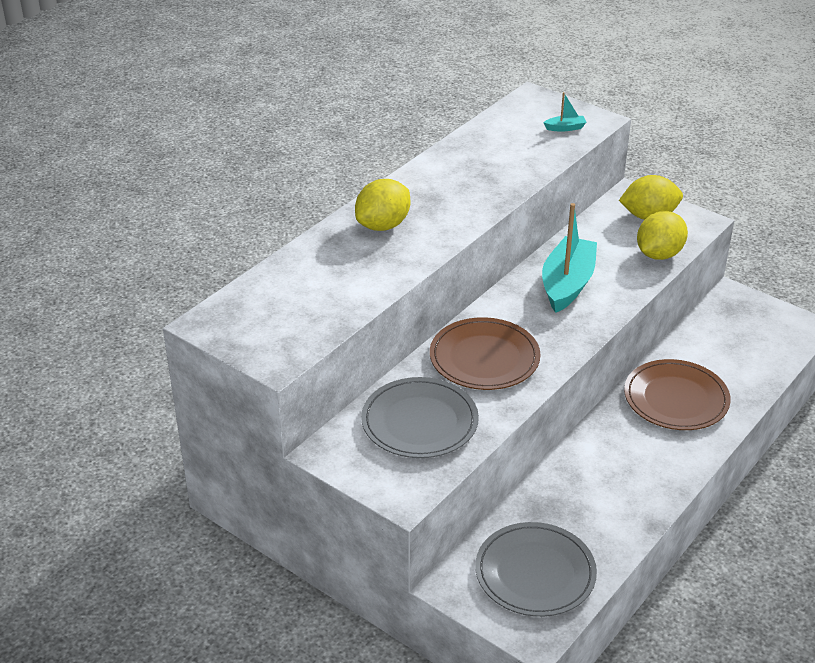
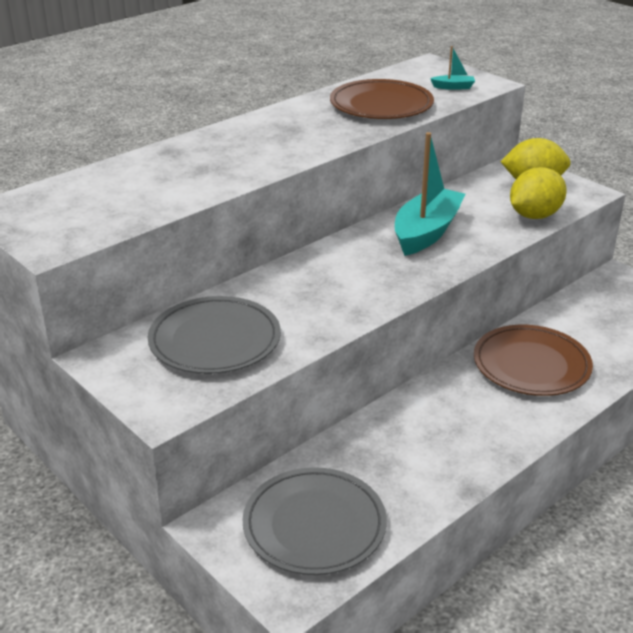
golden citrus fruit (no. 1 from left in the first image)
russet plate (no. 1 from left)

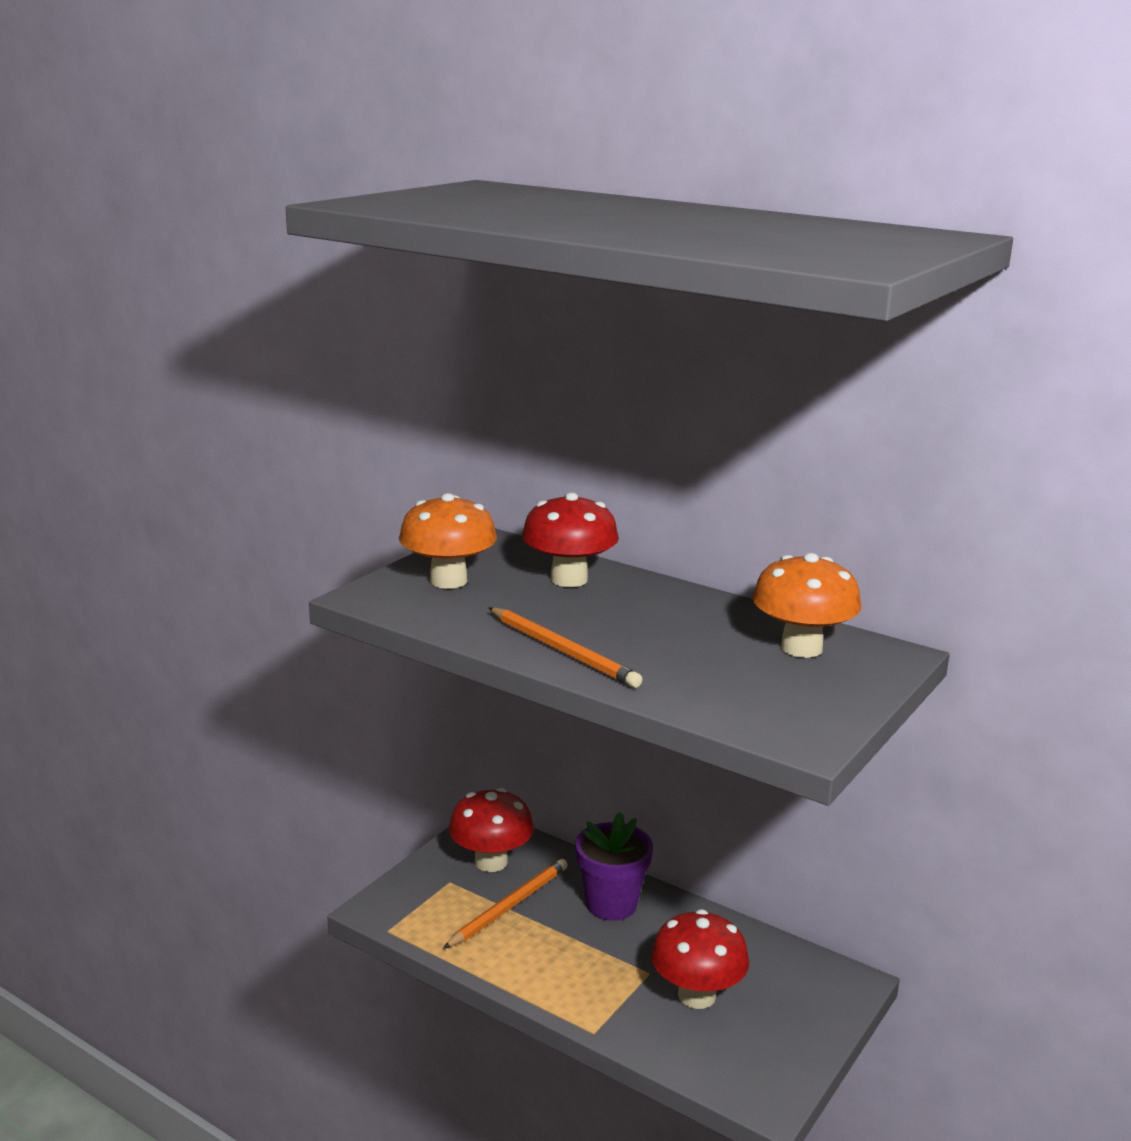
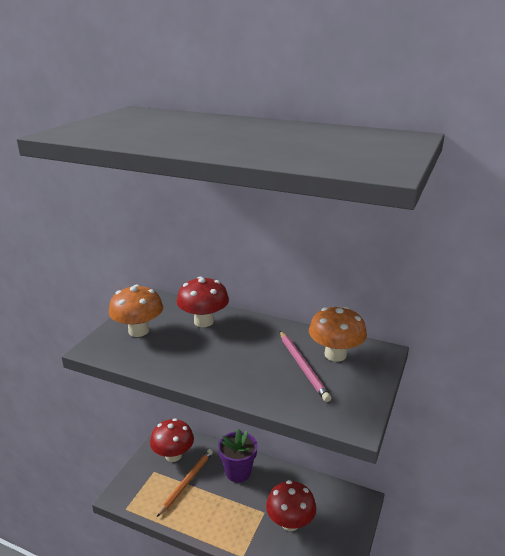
orange-coloured wooden pencil (no. 2 from left in the first image)
pink wooden pencil

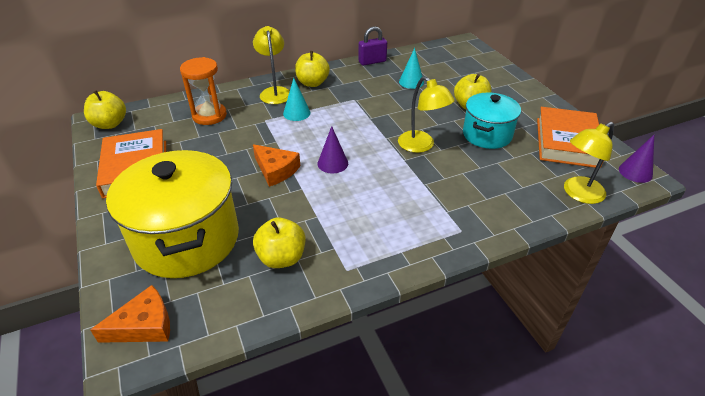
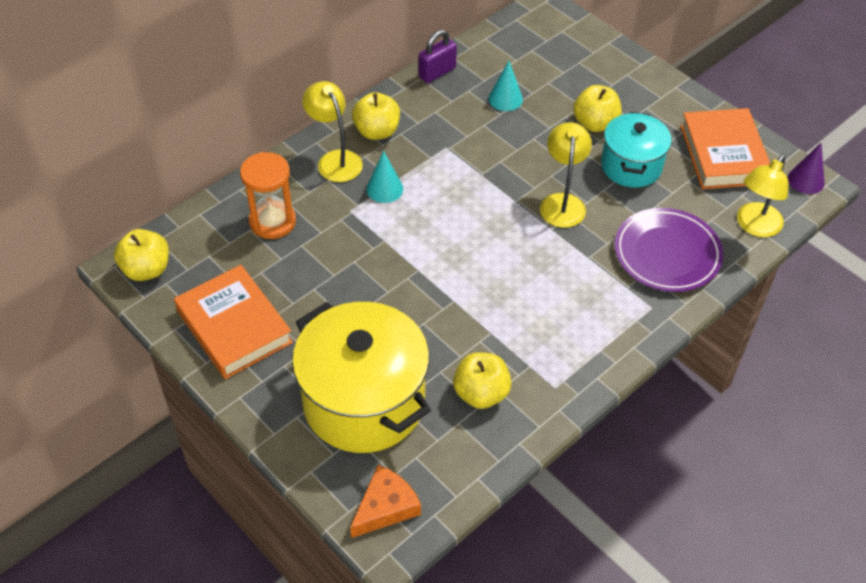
golden reading lamp (no. 2 from left)
purple cone shape (no. 1 from left in the first image)
orange-coloured cheese (no. 2 from left in the first image)
purple plate

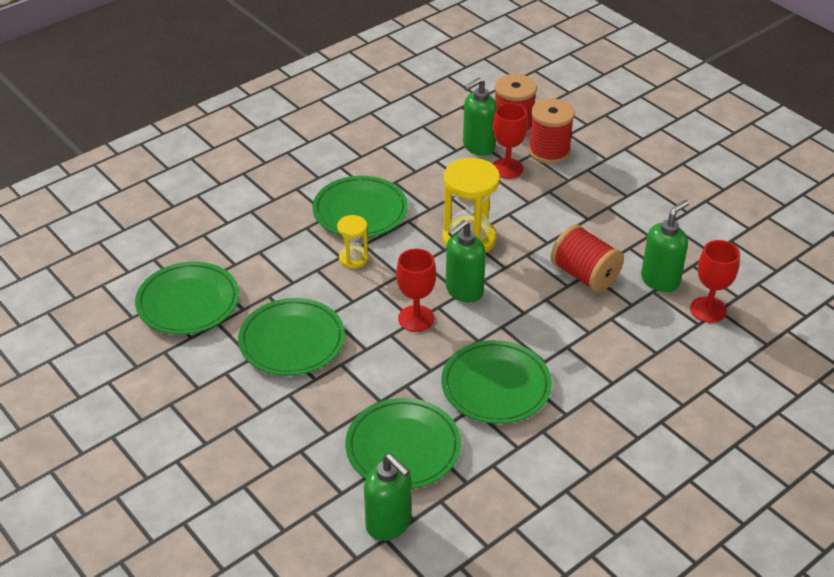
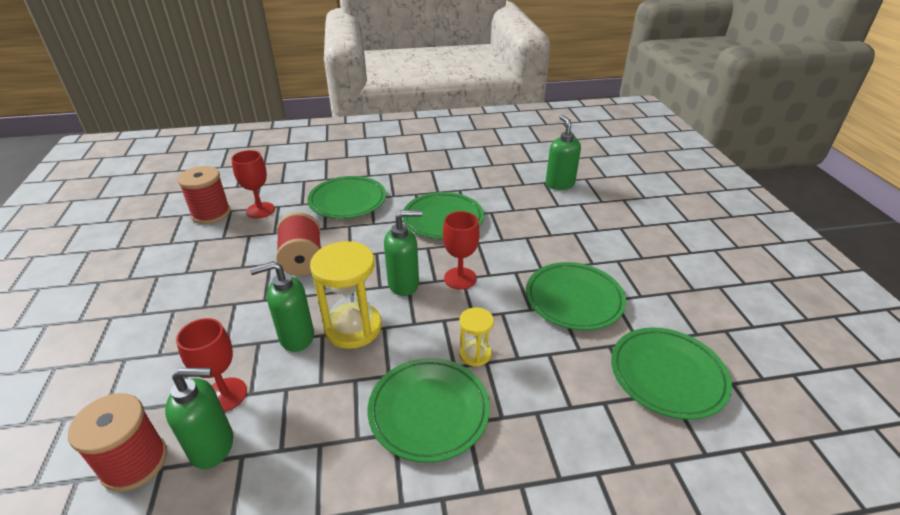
scarlet reel of thread (no. 2 from left)
leaf-green pump bottle (no. 2 from left)
leaf-green plate (no. 1 from left)

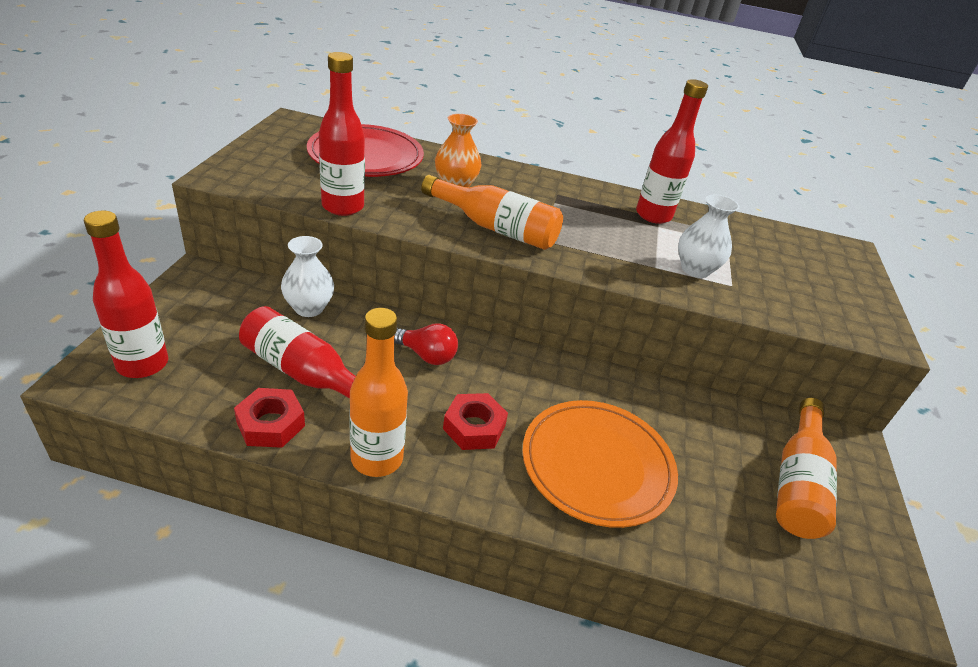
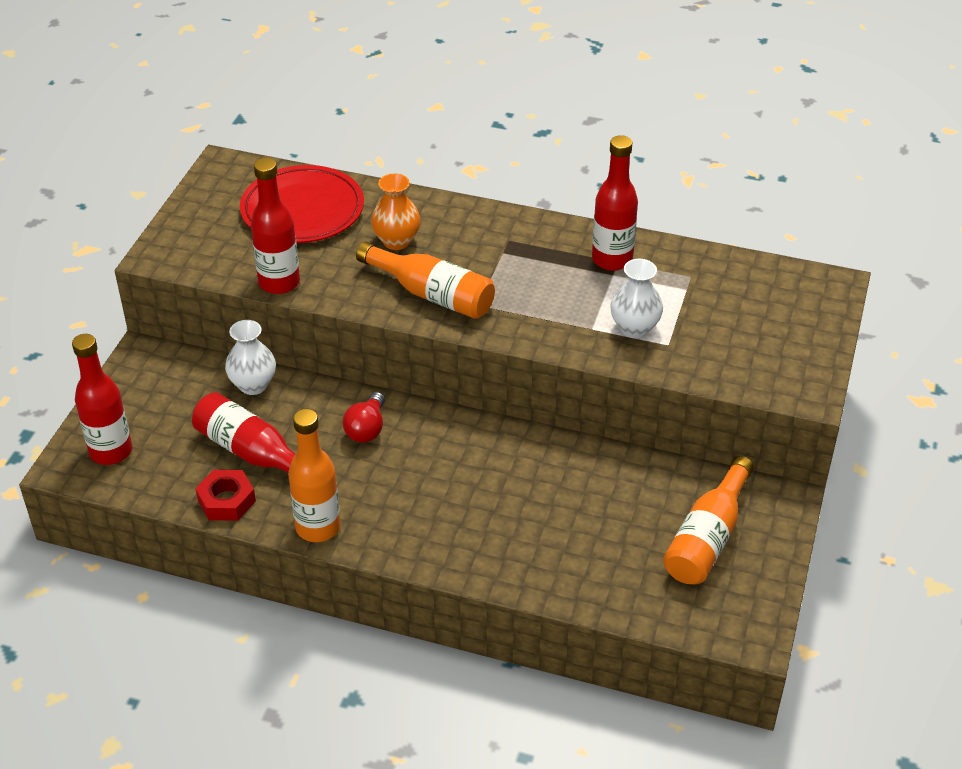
scarlet lightbulb
scarlet hex nut (no. 2 from left in the first image)
orange-coloured plate

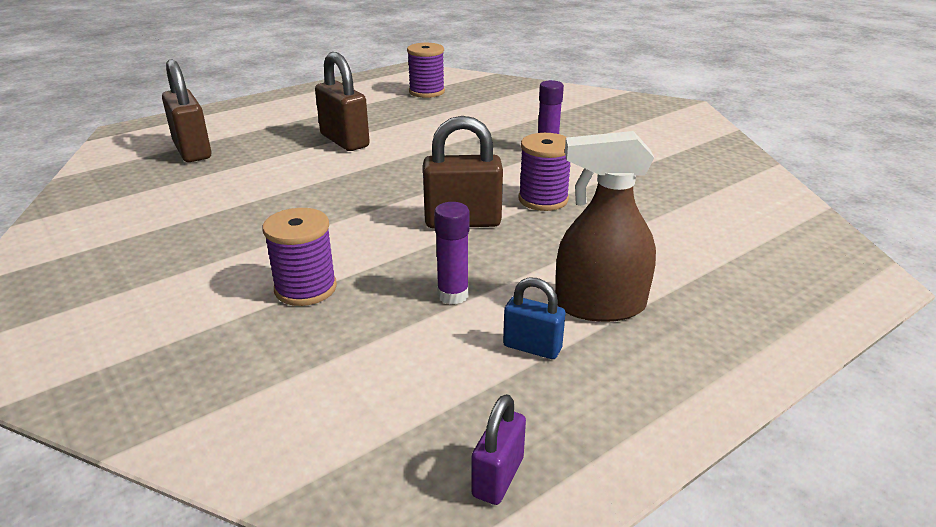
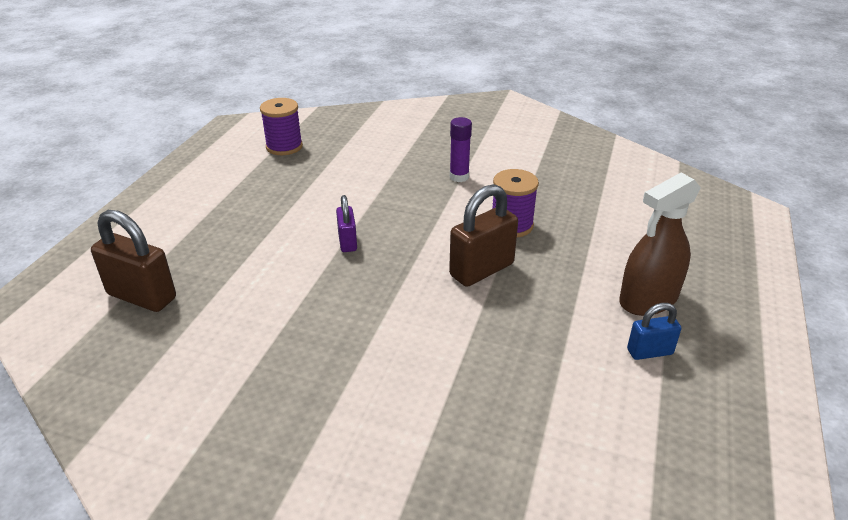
russet lock (no. 2 from left in the first image)
purple glue stick (no. 1 from left in the first image)
purple reel of thread (no. 1 from left in the first image)
purple lock

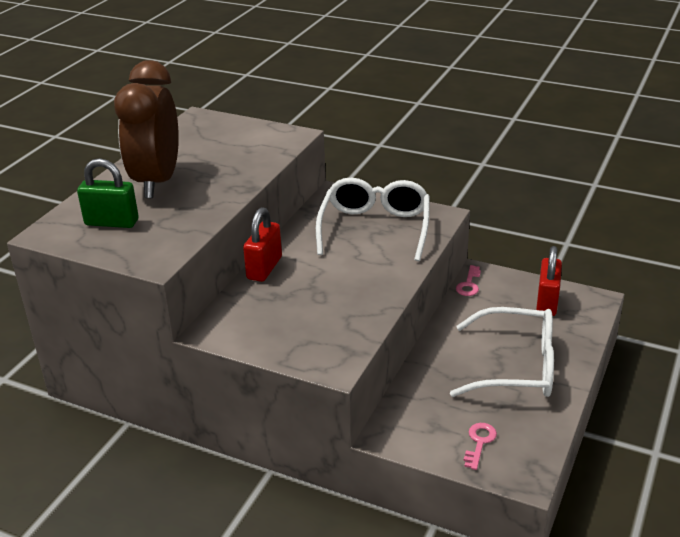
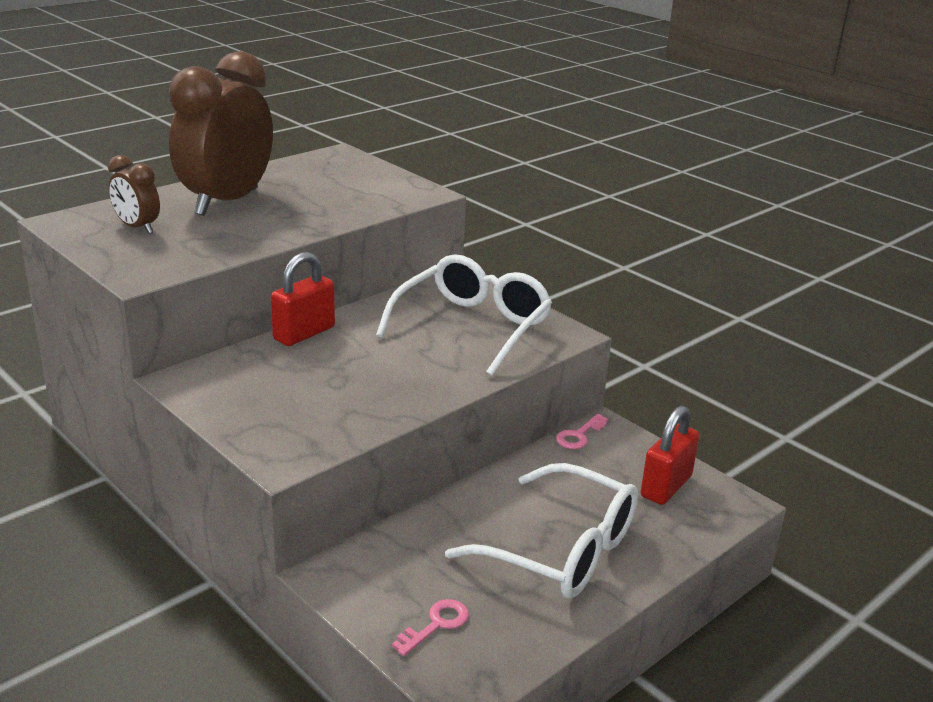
russet clock (no. 1 from left)

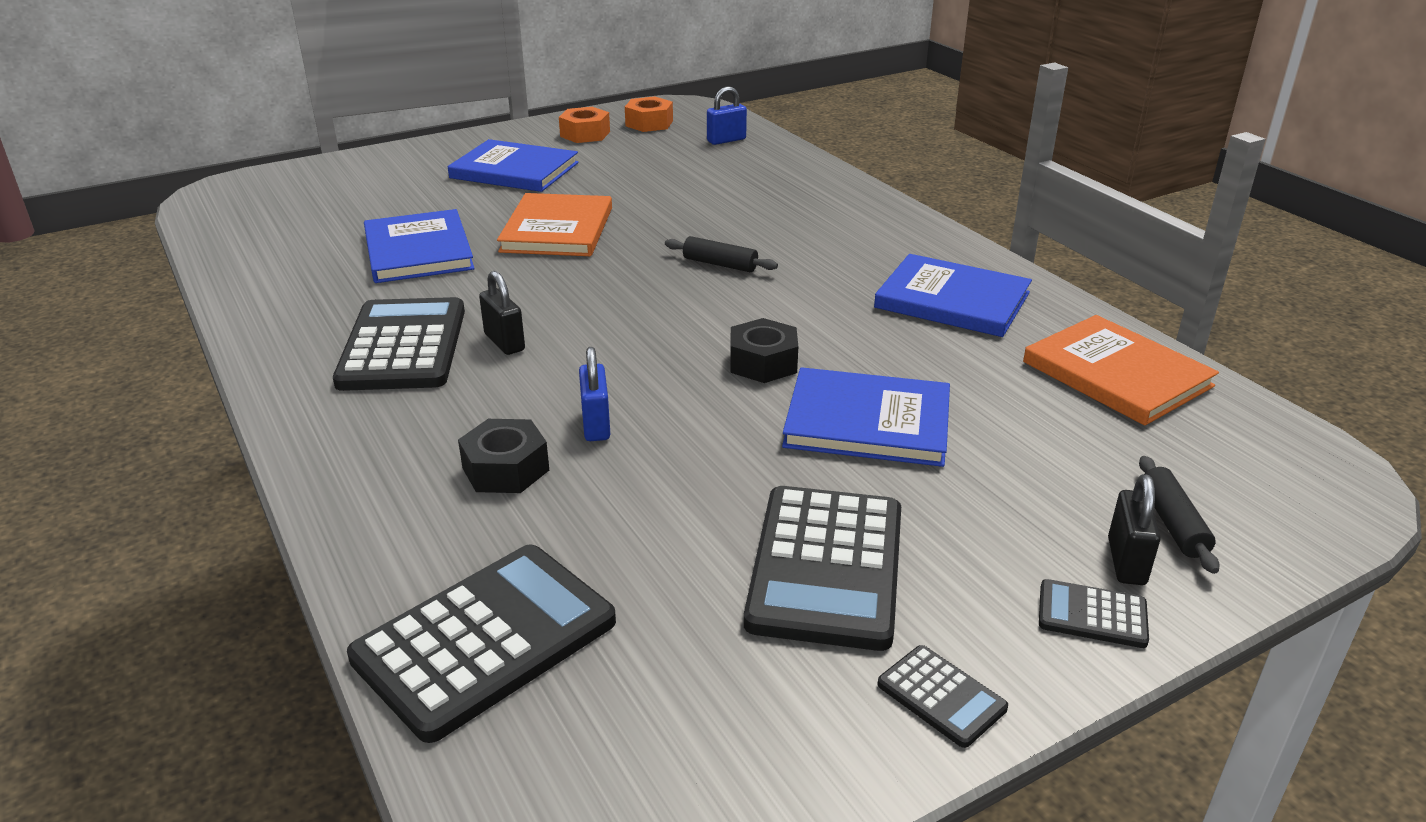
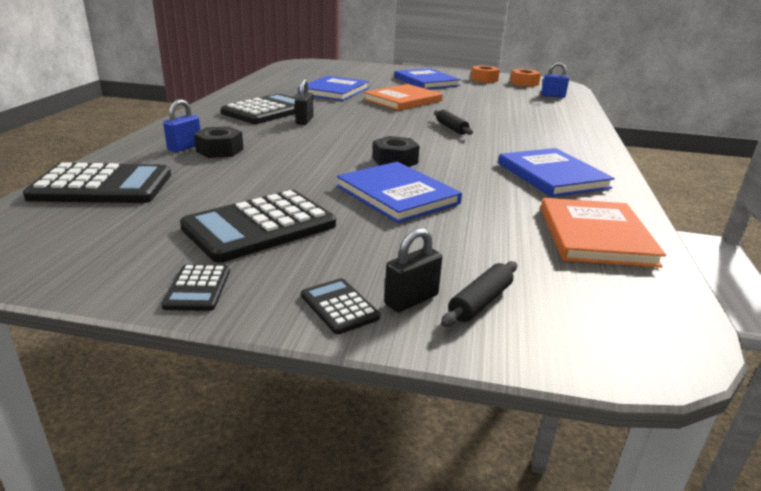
cobalt lock (no. 1 from left)

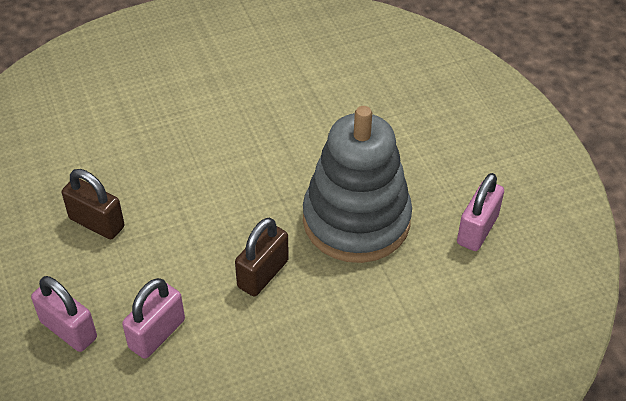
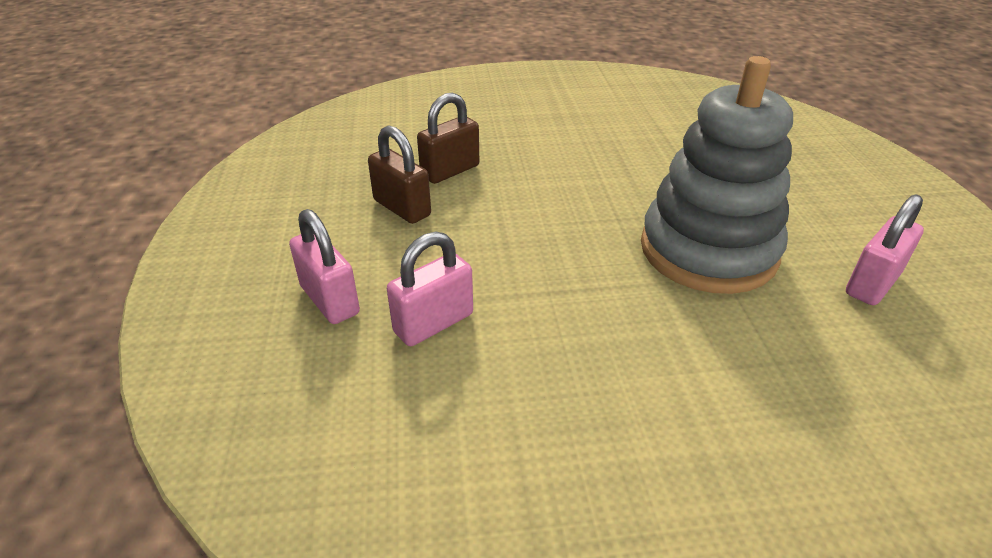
russet lock (no. 2 from left)

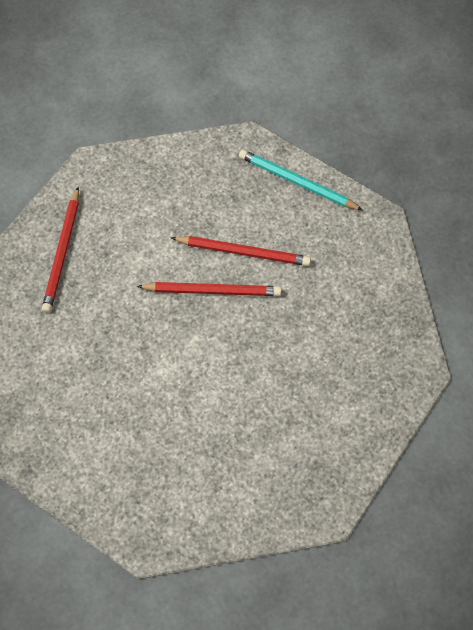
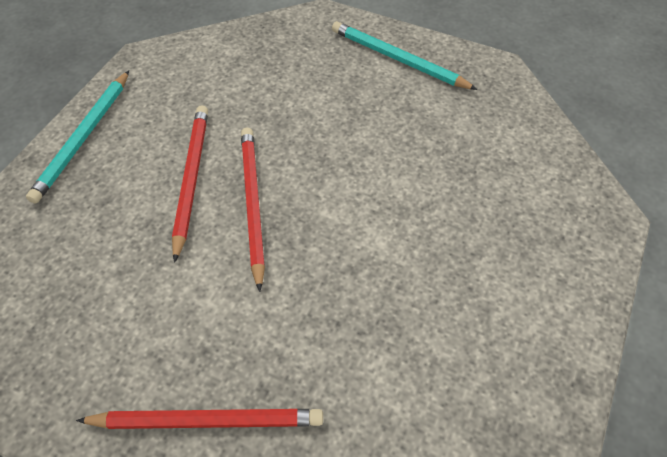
turquoise wooden pencil (no. 2 from left)

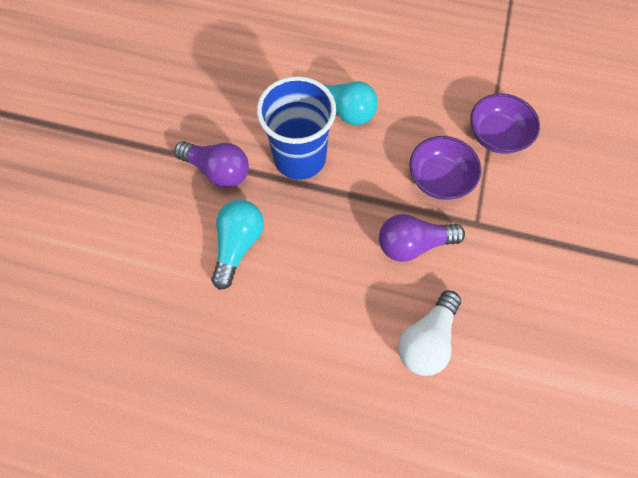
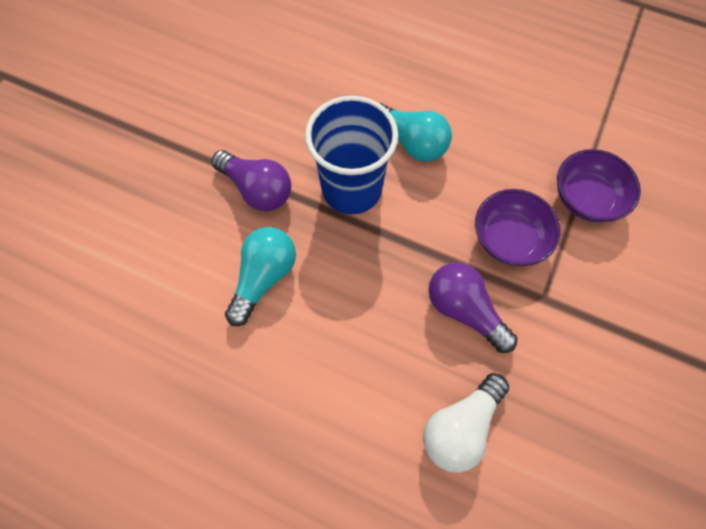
purple lightbulb (no. 2 from left)

